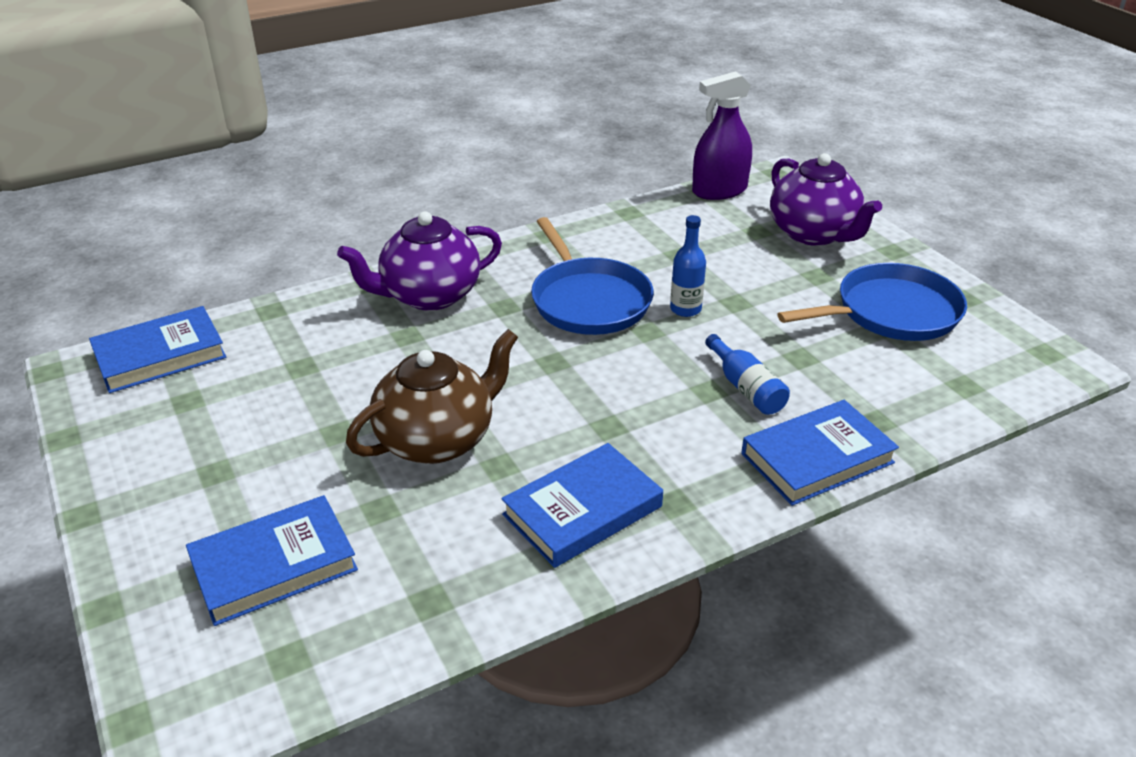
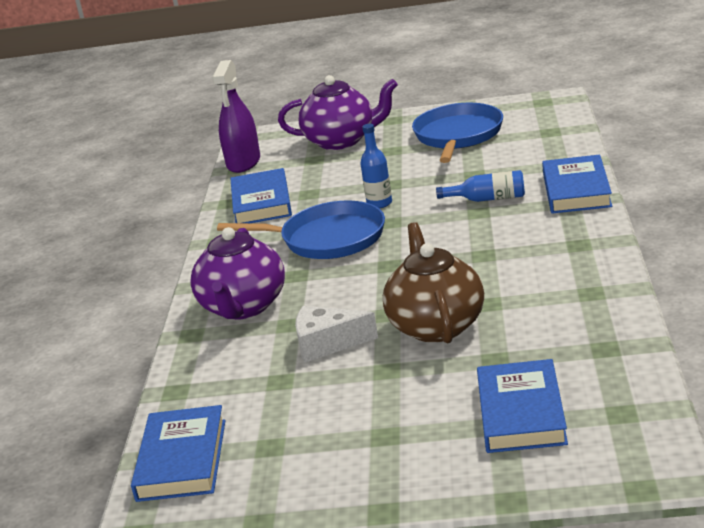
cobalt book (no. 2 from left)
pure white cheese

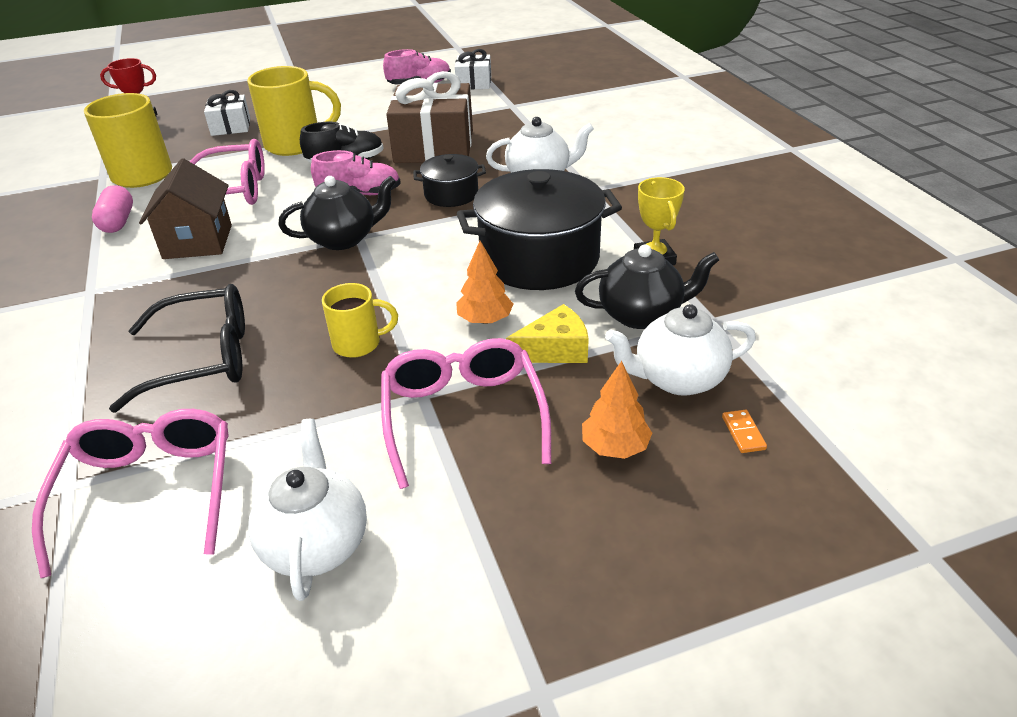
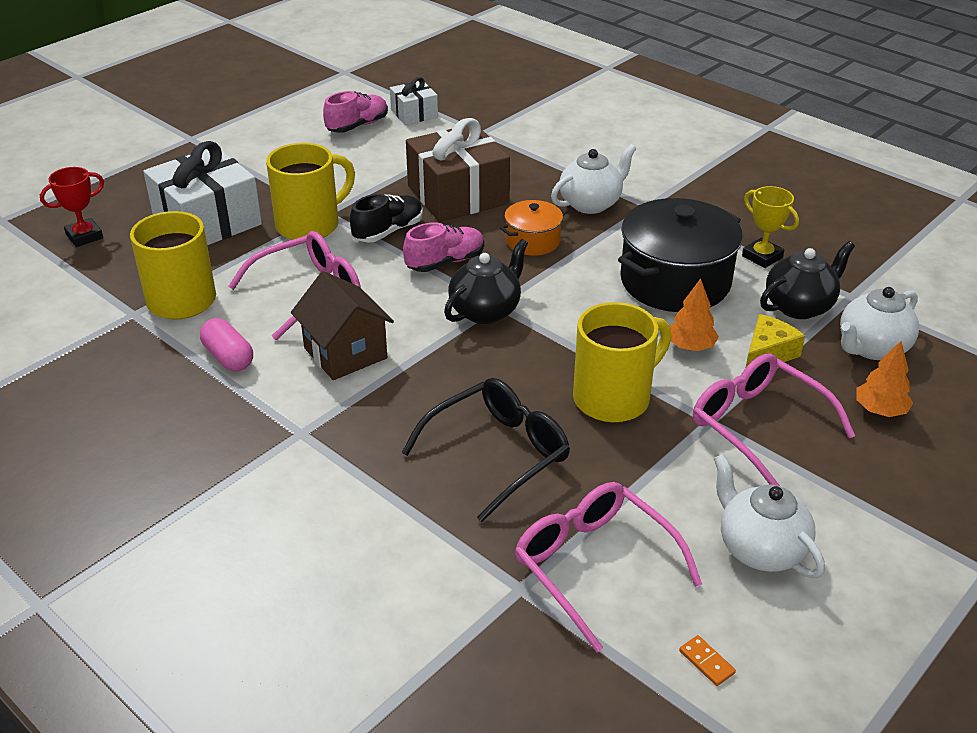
pure white wrapped gift (no. 1 from left)
orange-coloured cooking pot
golden tea mug (no. 3 from left)
orange-coloured domino tile

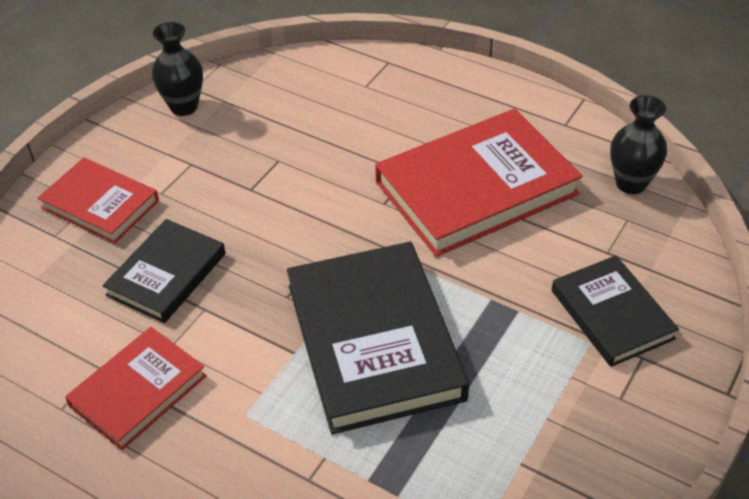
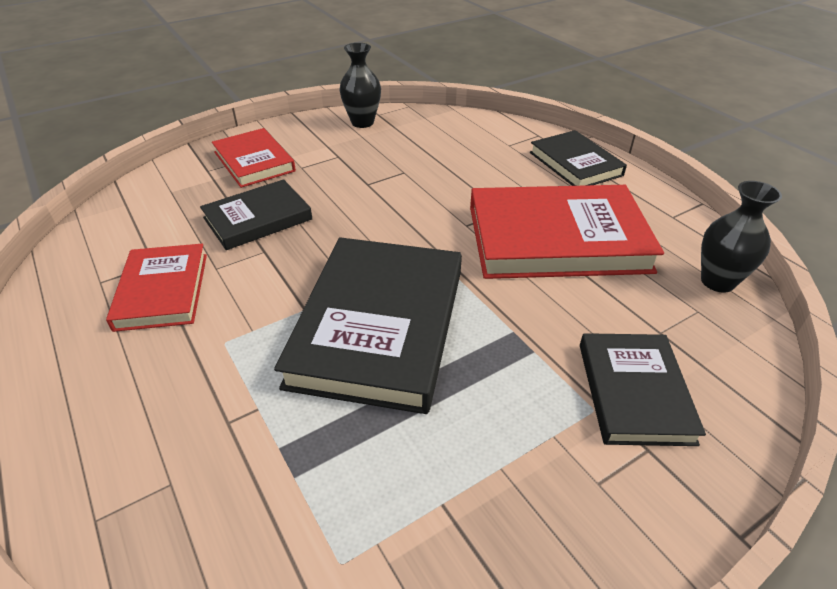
scarlet book (no. 1 from left)
jet-black book (no. 3 from left)

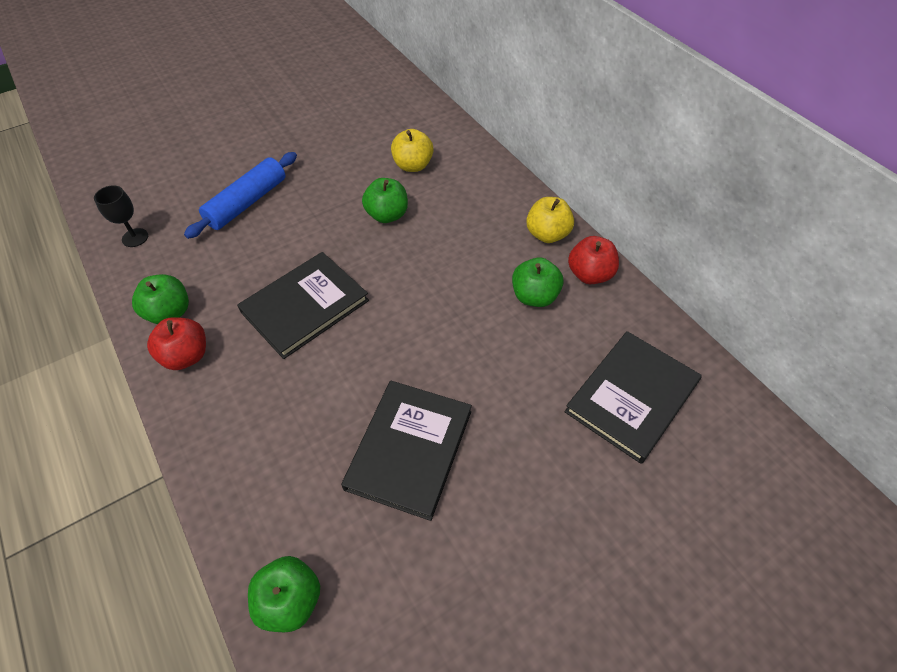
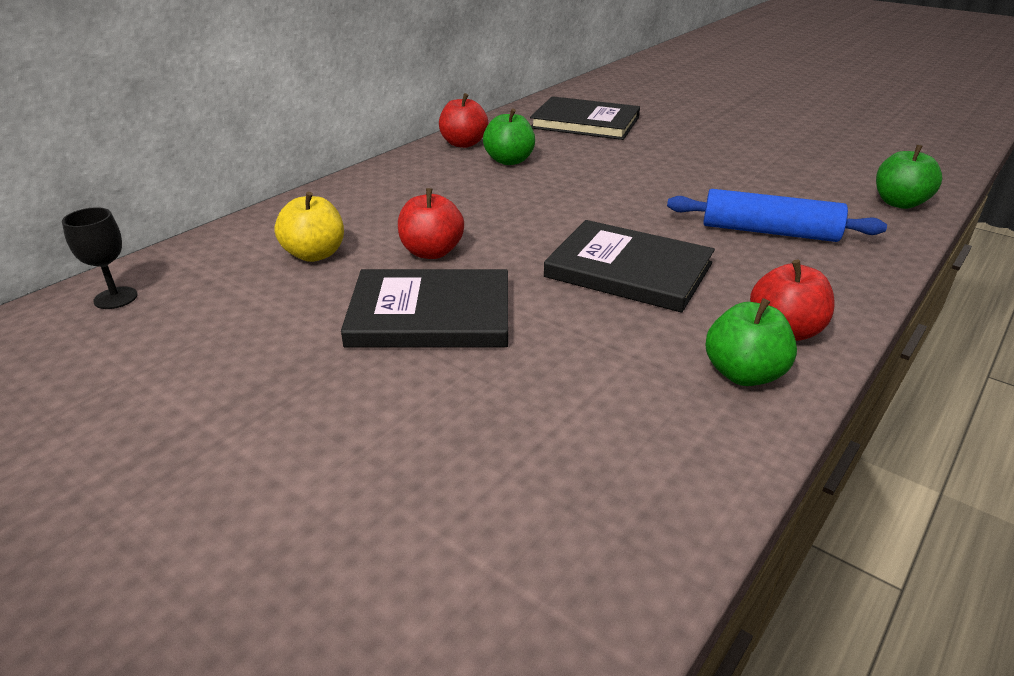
cobalt pastry roller
scarlet apple (no. 1 from left)
jet-black goblet
golden apple (no. 2 from left in the first image)
jet-black book (no. 1 from left)

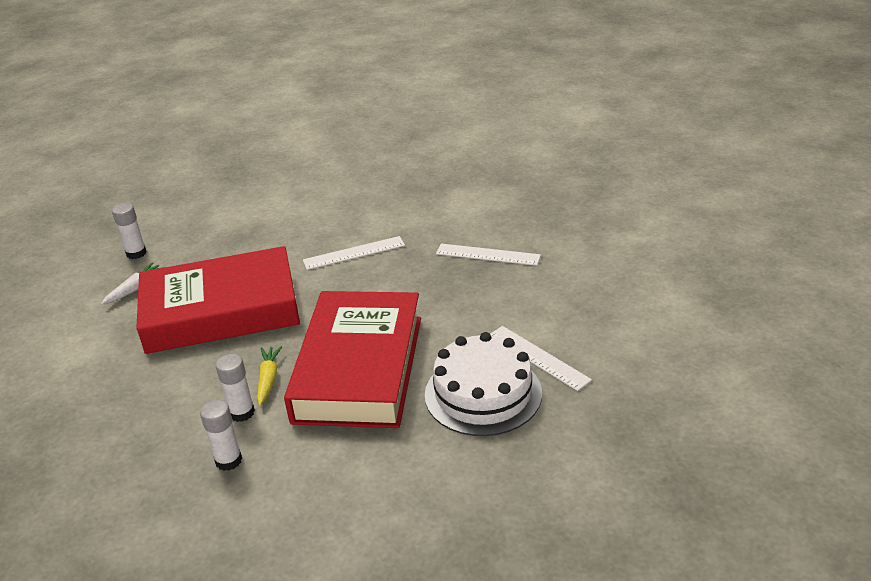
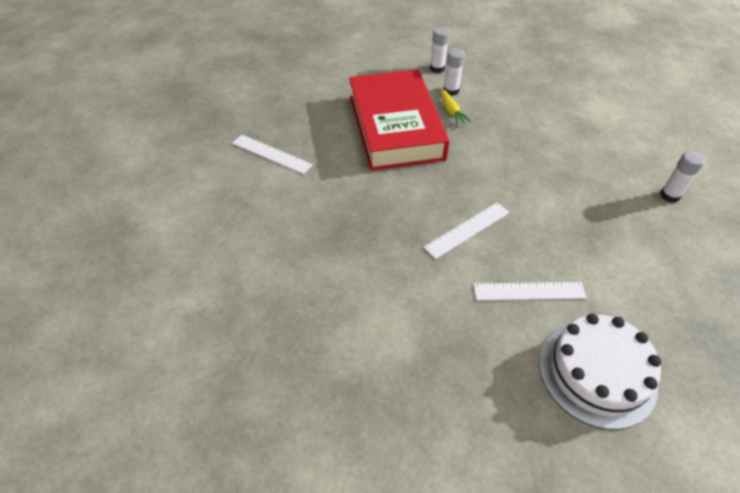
pure white measuring stick (no. 3 from left)
scarlet book (no. 1 from left in the first image)
pure white carrot
pure white gateau

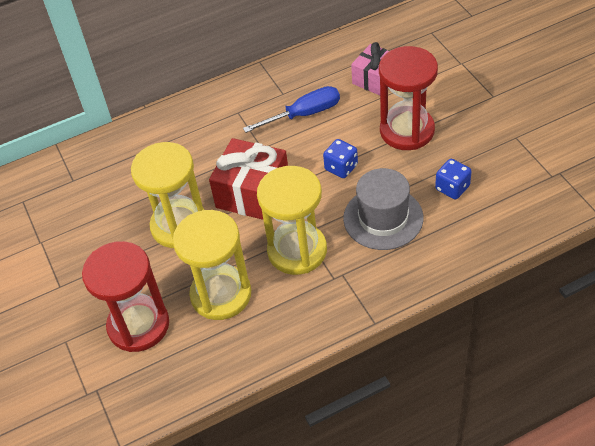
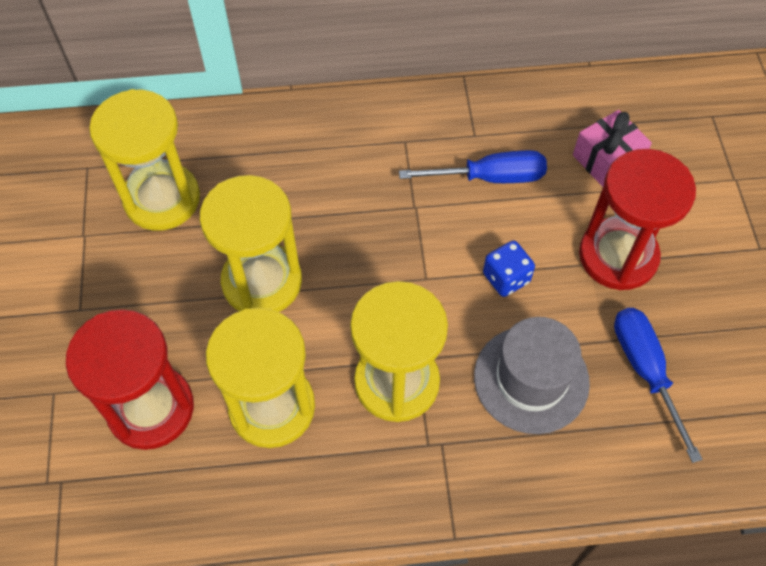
scarlet wrapped gift
cobalt screwdriver (no. 2 from left)
golden hourglass (no. 1 from left)

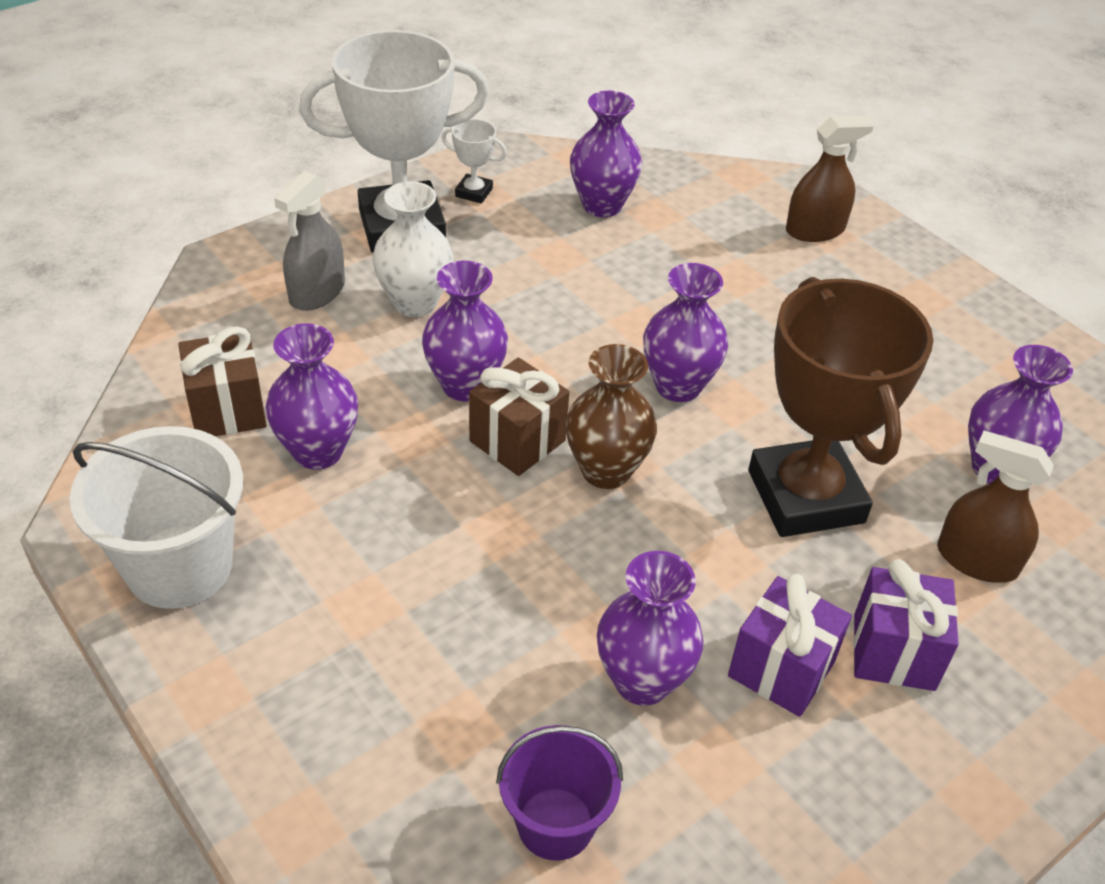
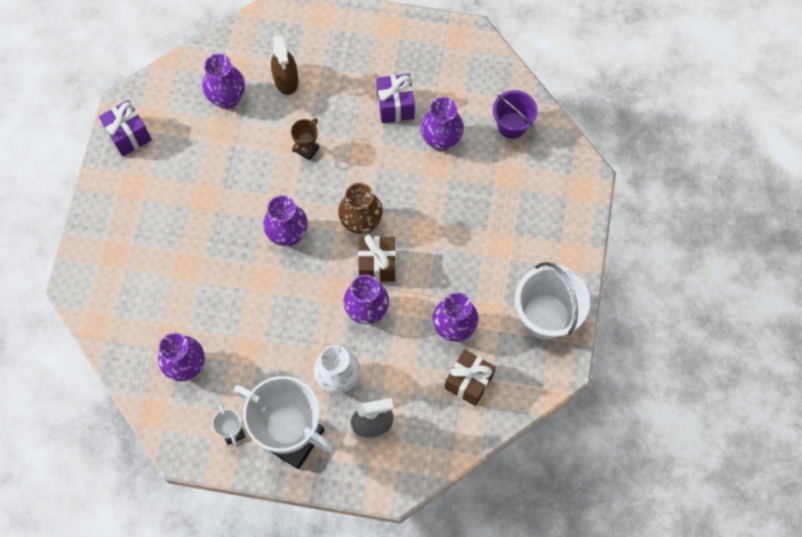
russet spray bottle (no. 1 from left in the first image)
russet prize cup
purple wrapped gift (no. 1 from left)

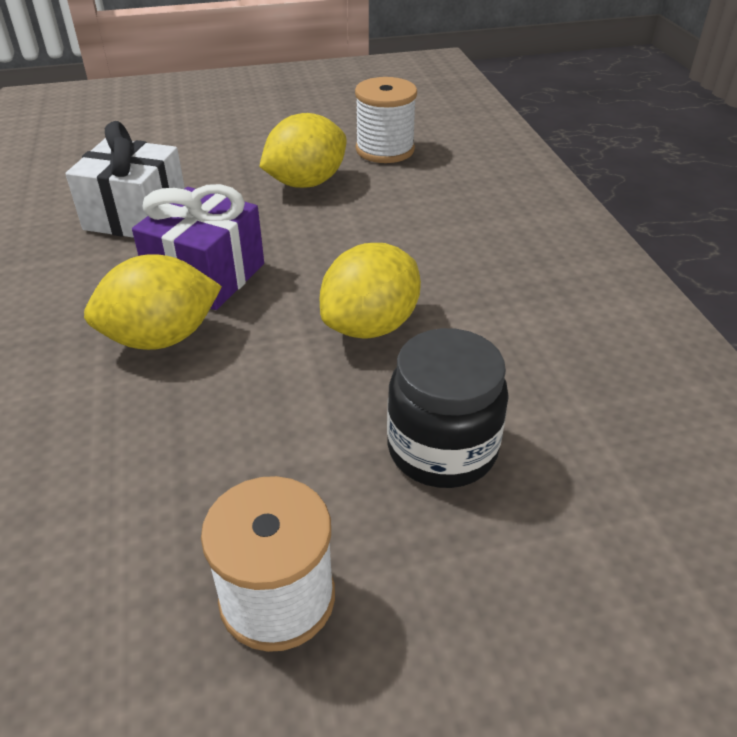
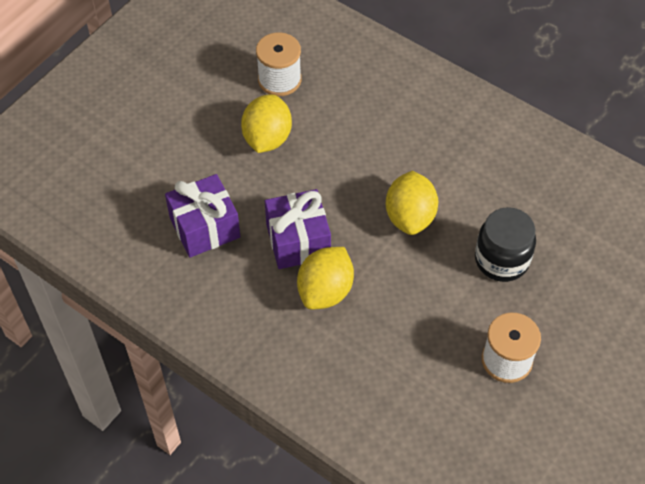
purple wrapped gift (no. 1 from left)

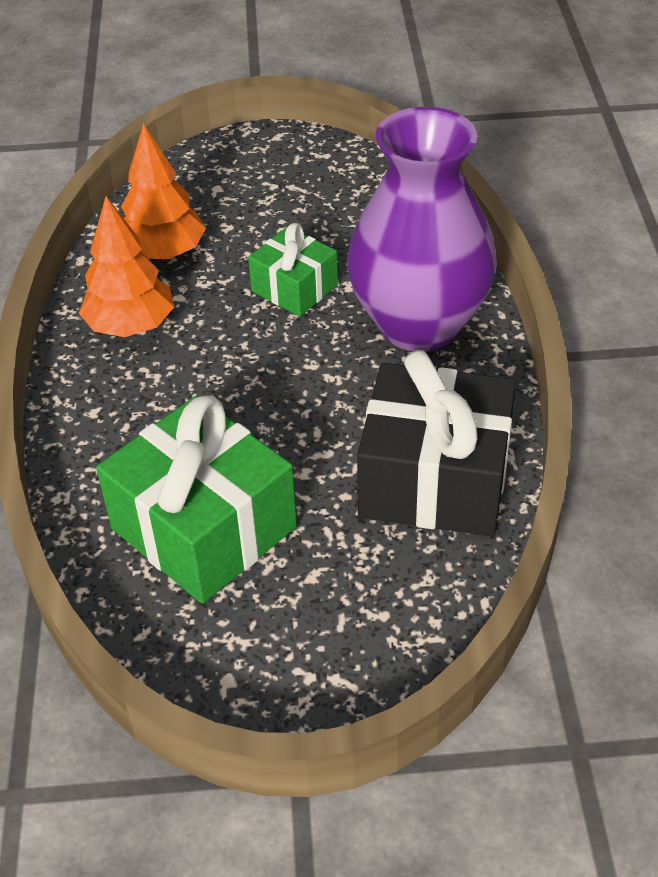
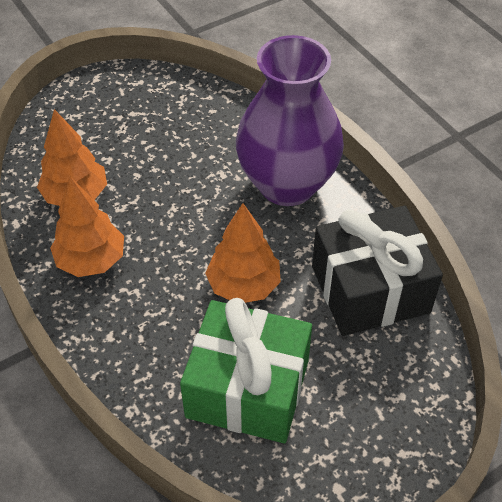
leaf-green wrapped gift (no. 2 from left in the first image)
orange-coloured fir tree (no. 3 from left)

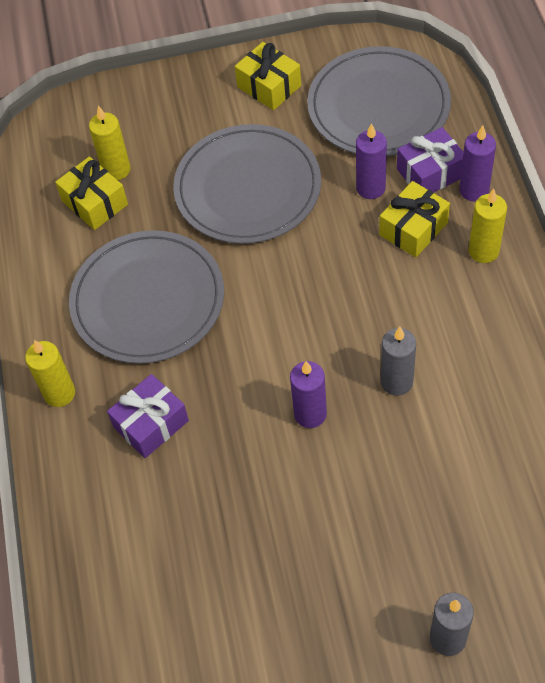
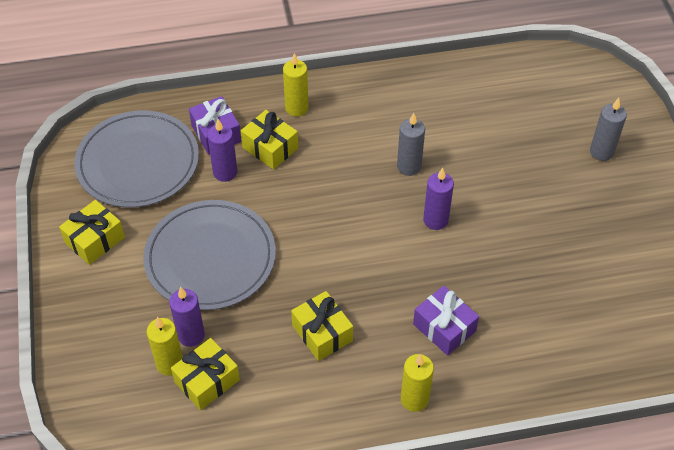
purple pillar candle (no. 1 from left)
golden wrapped gift (no. 4 from left)

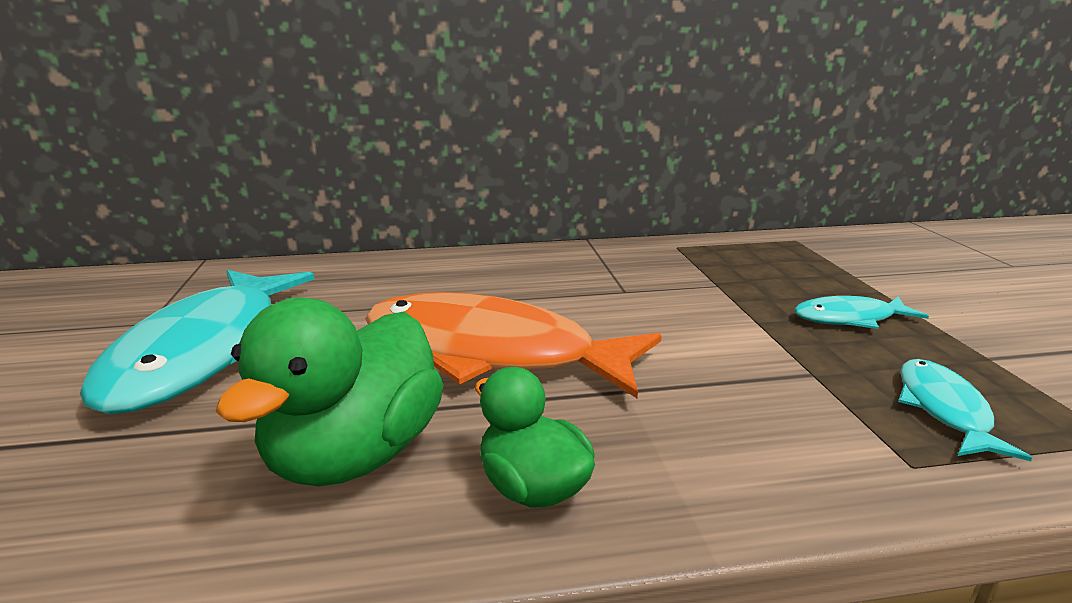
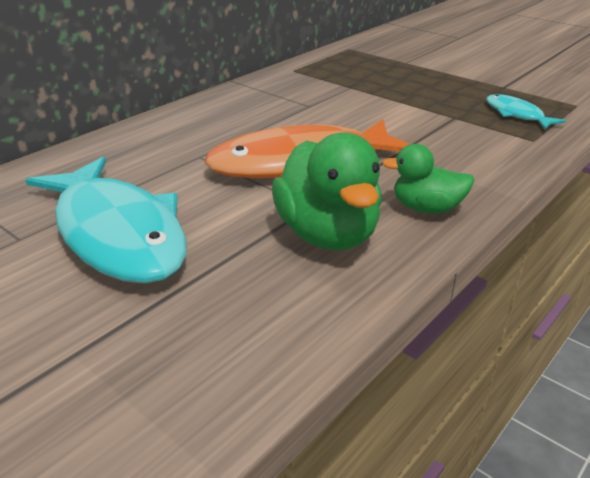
turquoise fish (no. 2 from left in the first image)

